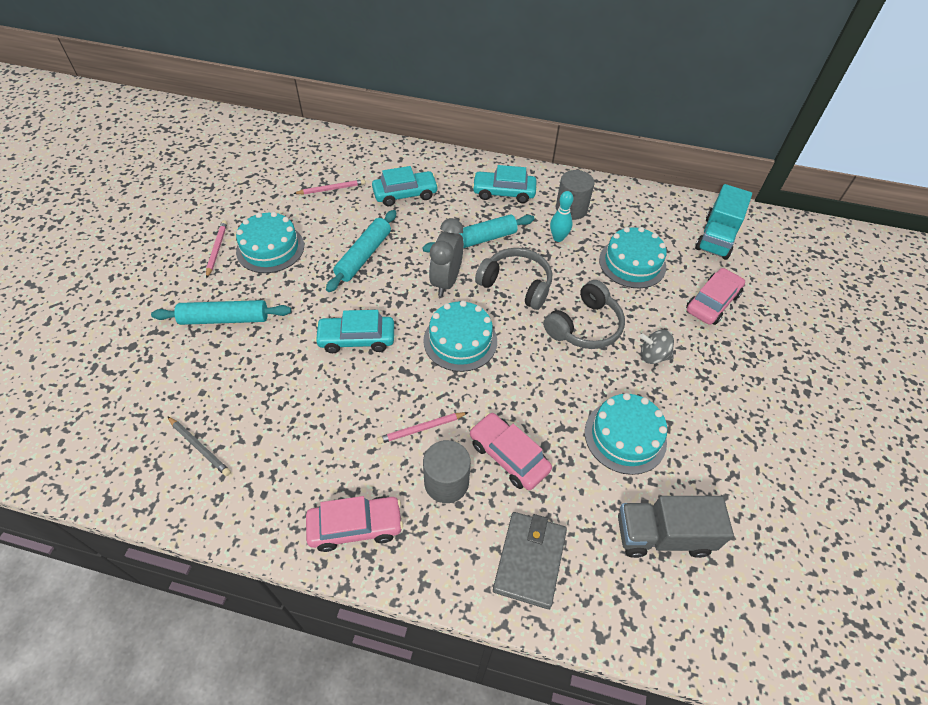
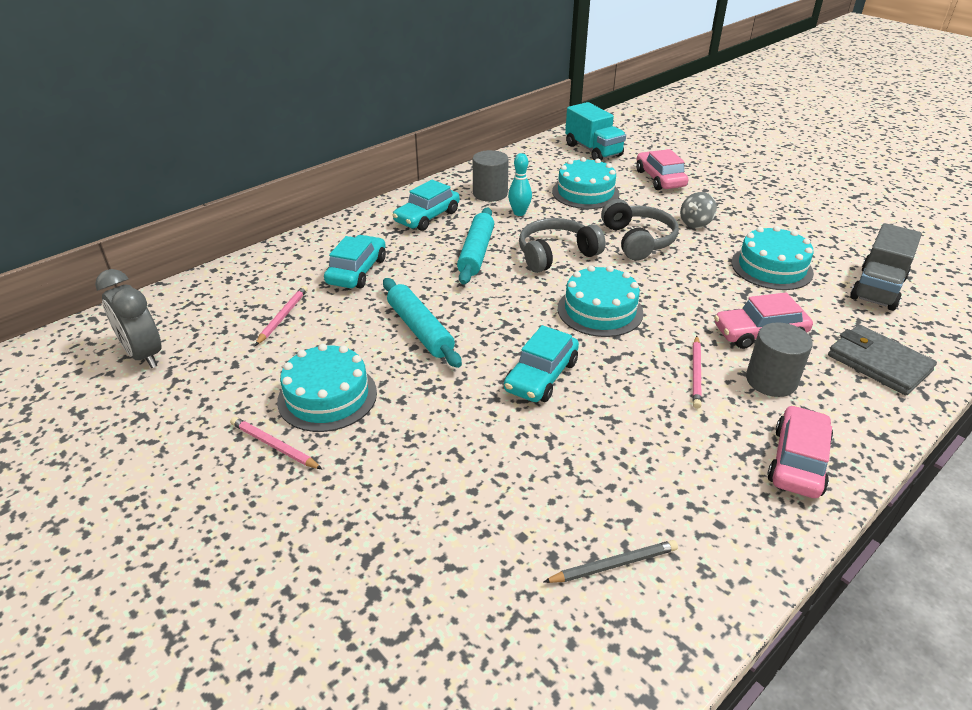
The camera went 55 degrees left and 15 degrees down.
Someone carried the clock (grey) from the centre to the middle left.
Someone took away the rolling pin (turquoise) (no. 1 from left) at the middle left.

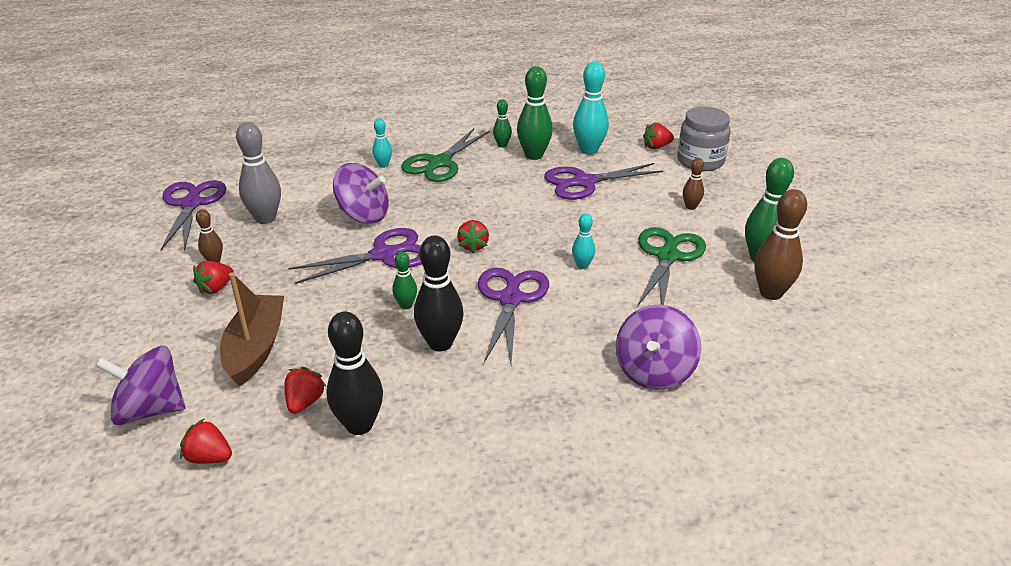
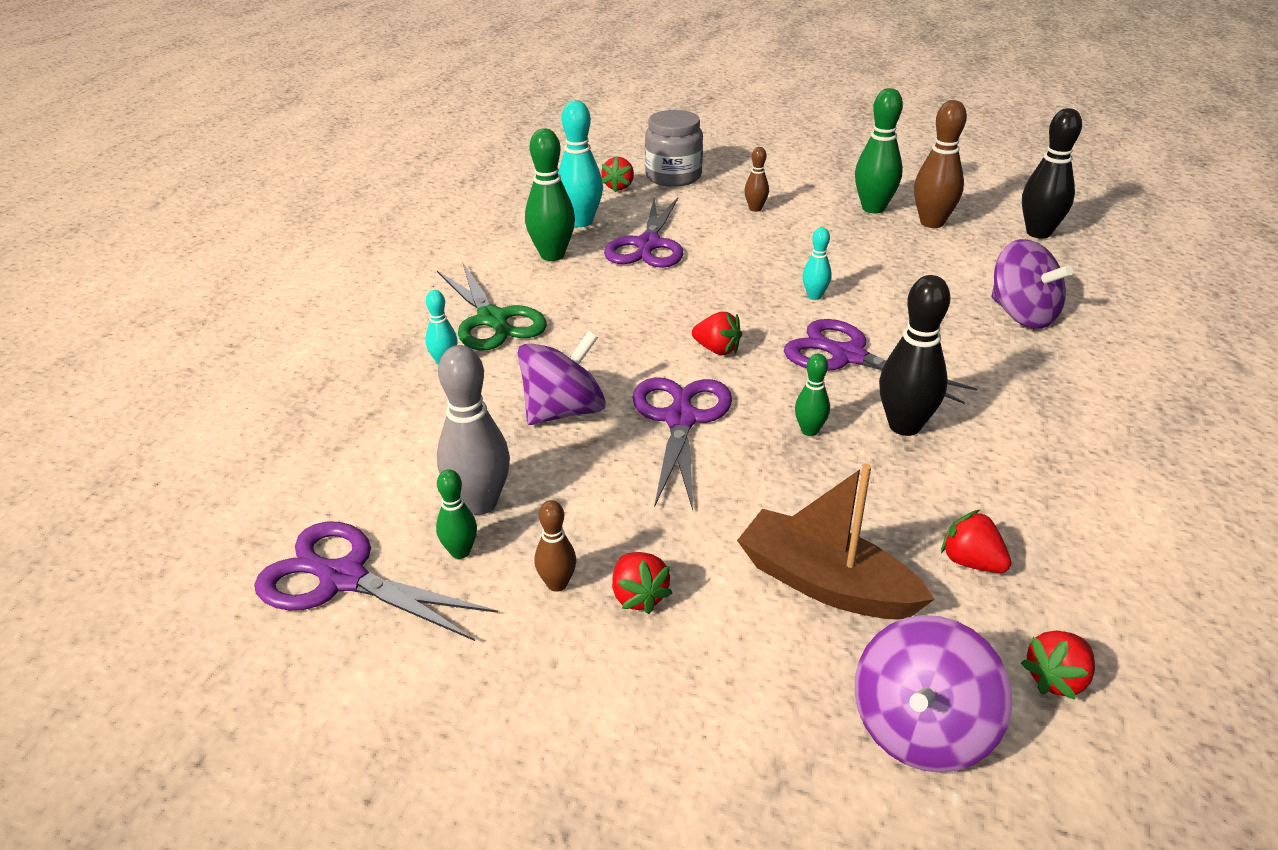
The camera went 60 degrees left and 0 degrees up.
Someone carried the bowling pin (green) (no. 2 from left in the first image) from the top centre to the centre.
Someone carried the bowling pin (black) (no. 1 from left in the first image) from the centre to the top right.
Someone took away the scissors (green) (no. 2 from left) at the centre.

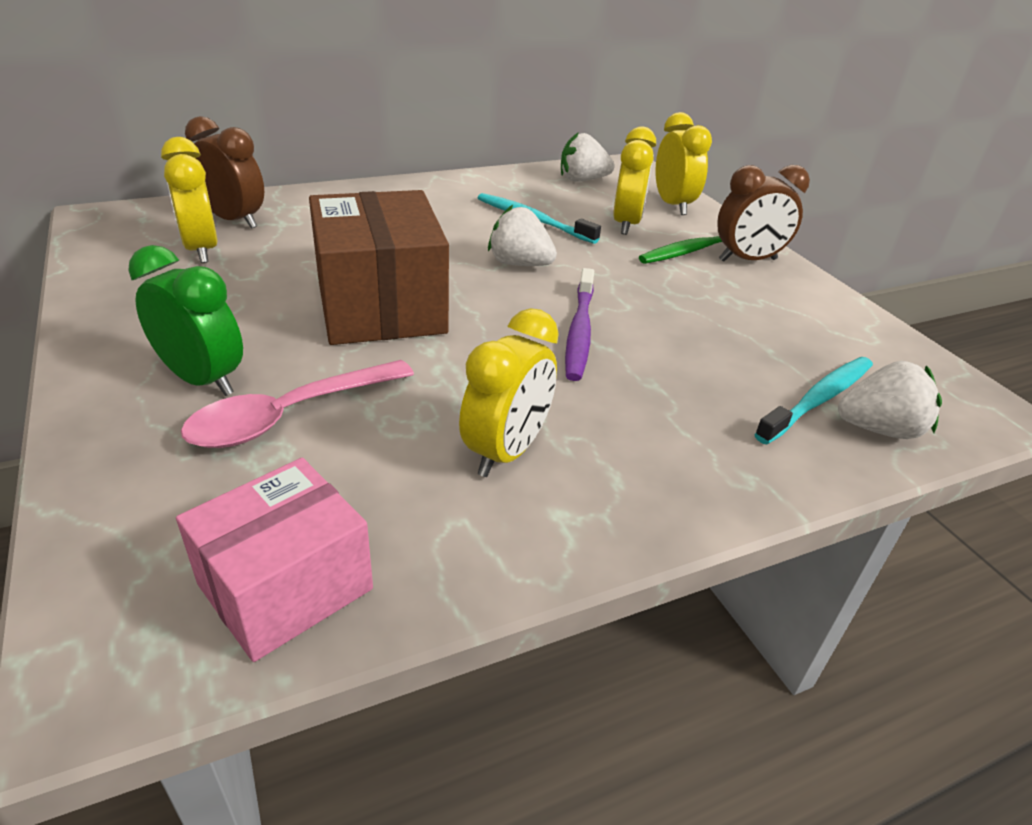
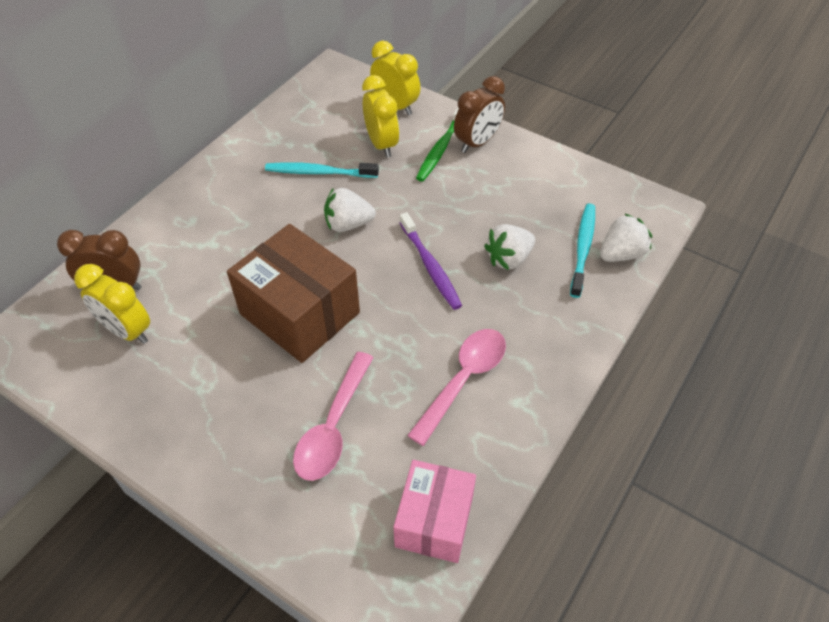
The camera went 30 degrees left and 15 degrees up.
Someone swapped the clock (yellow) (no. 2 from left) at the centre for the spoon (pink) (no. 2 from left) at the centre.
Someone carried the strawberry (white) (no. 2 from left) from the top centre to the centre.
Someone took away the clock (green) at the middle left.

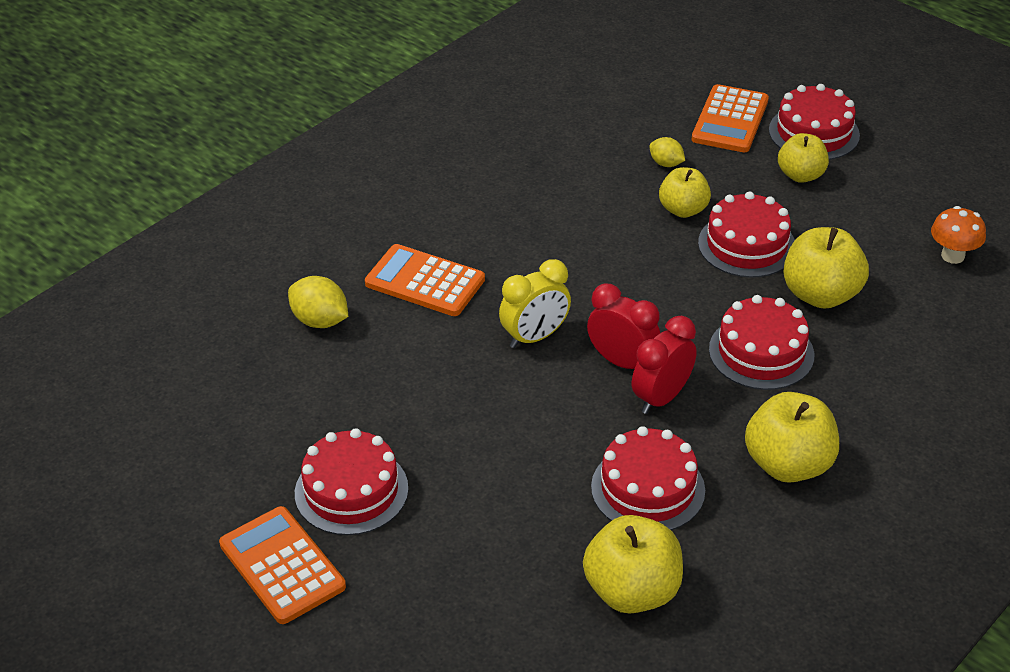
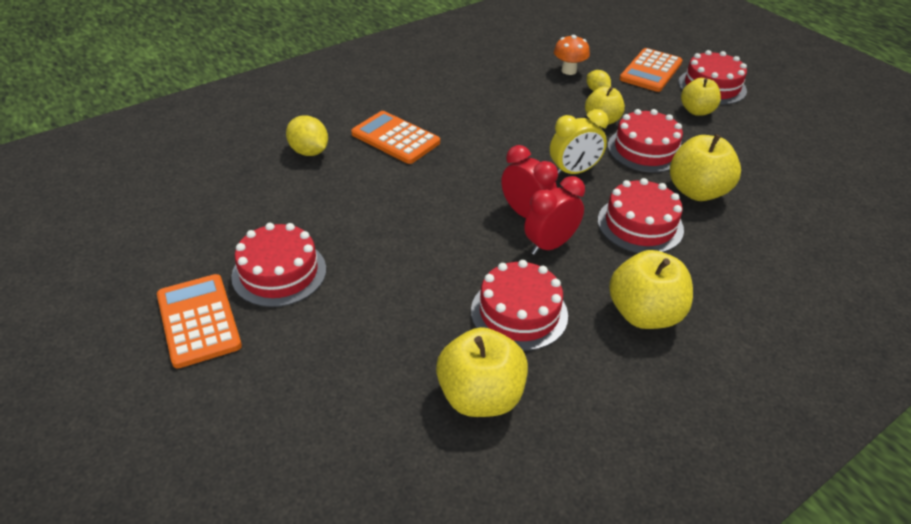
The camera went 10 degrees right and 0 degrees up.
Someone carried the clock (yellow) from the centre to the top centre.
Someone carried the mushroom (orange) from the middle right to the top centre.

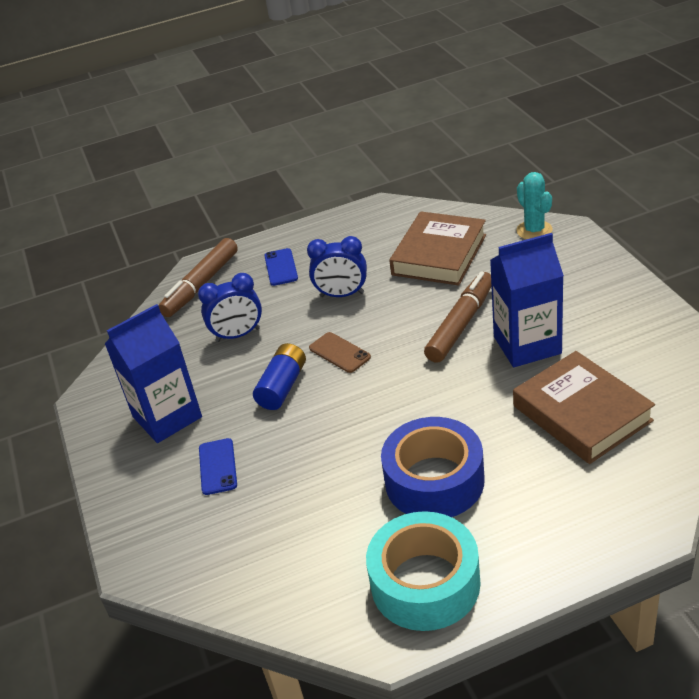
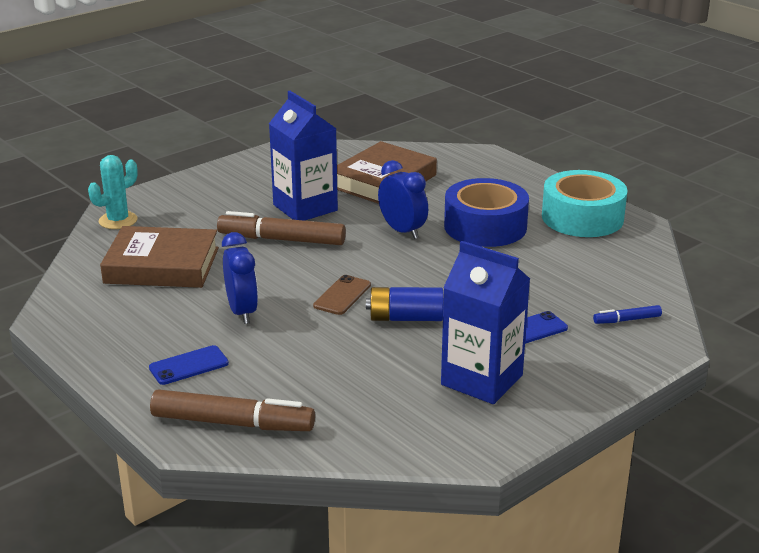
The camera went 115 degrees left and 10 degrees down.
Someone carried the clock (blue) (no. 1 from left in the first image) from the middle left to the centre.
Someone put down the marker (blue) at the middle right.

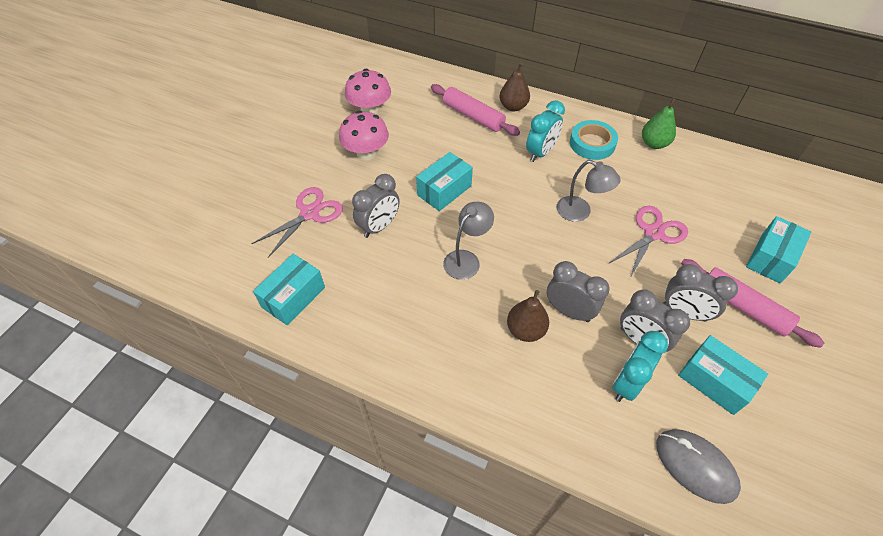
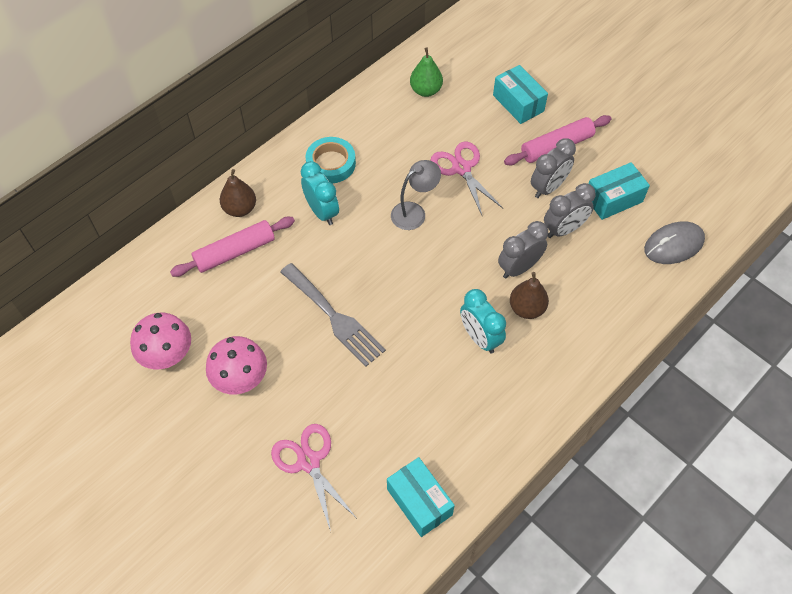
The camera went 70 degrees left and 5 degrees up.
Someone swapped the box (turquoise) (no. 2 from left) at the centre for the fork (grey) at the centre.
Someone carried the pear (green) from the top right to the top centre.
Someone carried the clock (turquoise) (no. 2 from left) from the bottom right to the centre.
Someone took away the clock (grey) (no. 1 from left) at the centre.
Someone took away the lamp (grey) (no. 1 from left) at the centre.

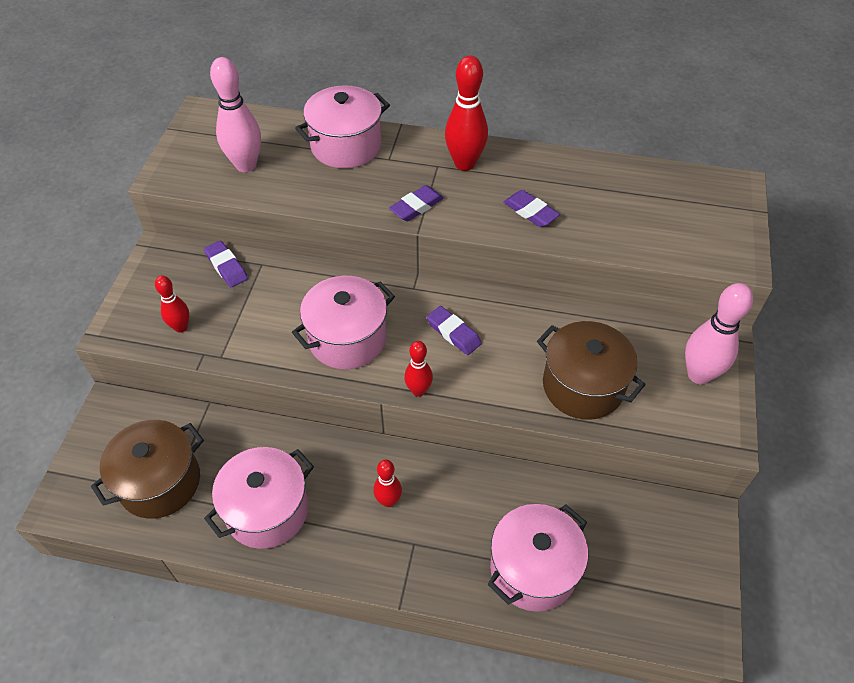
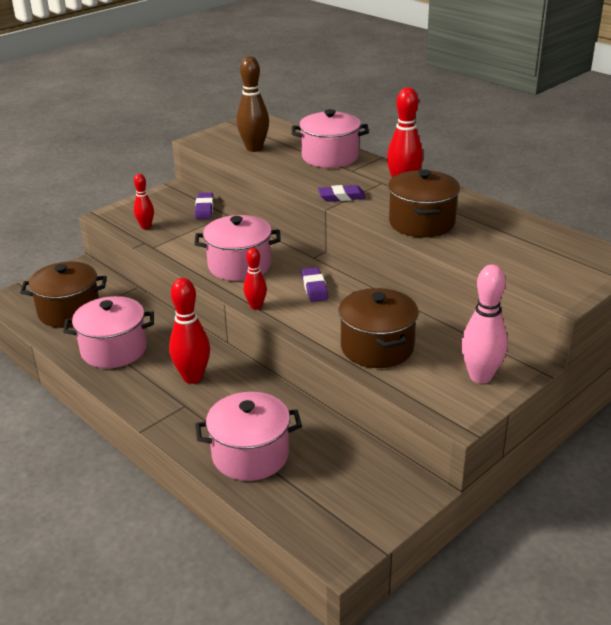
The camera went 35 degrees right and 20 degrees down.
Someone scaled the bowling pin (red) (no. 2 from left) at the bottom centre by 1.71.
Someone repainted the bowling pin (pink) (no. 1 from left) at the top left, which became the bowling pin (brown) at the top centre.
Someone swapped the eraser (purple) (no. 4 from left) at the top centre for the pot (brown) (no. 3 from left) at the top right.

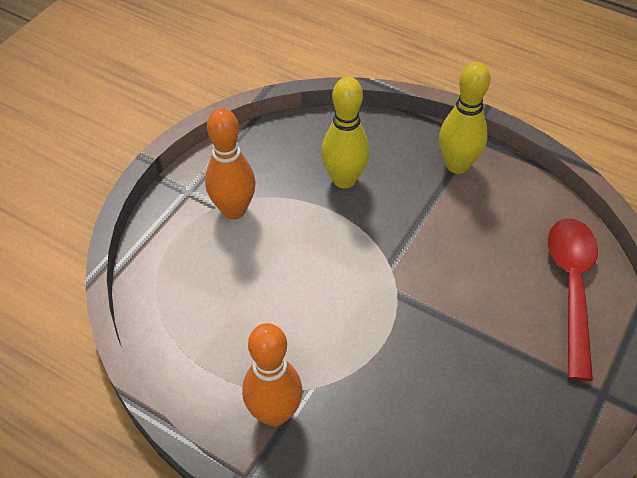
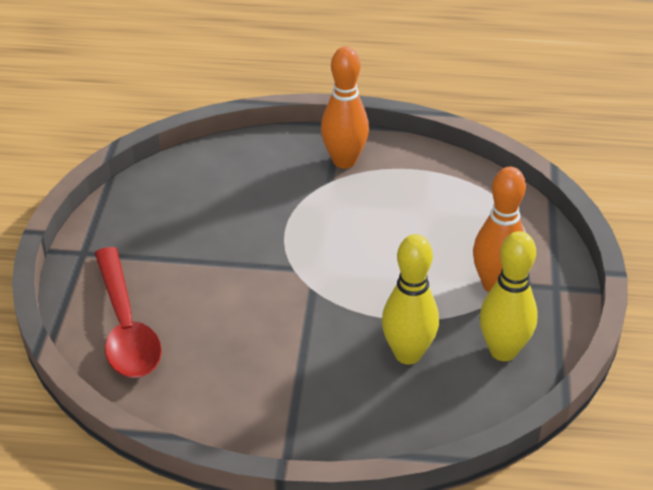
The camera went 155 degrees right and 10 degrees down.
Someone carried the bowling pin (yellow) (no. 2 from left) from the top right to the middle right.

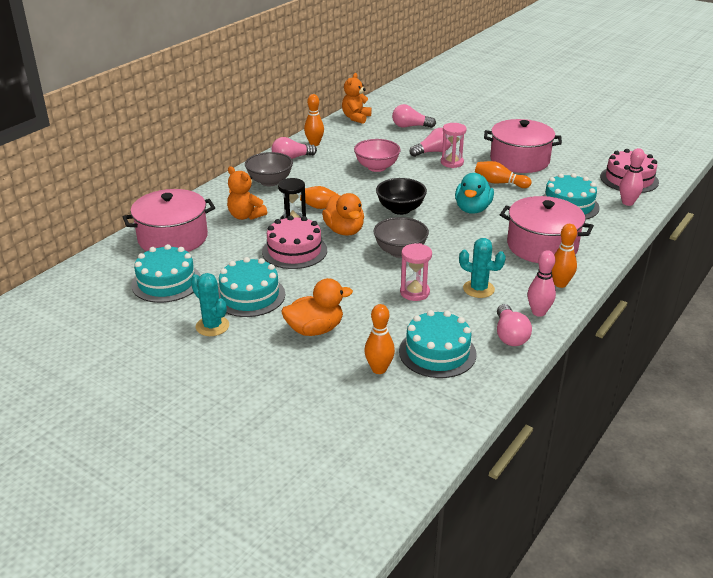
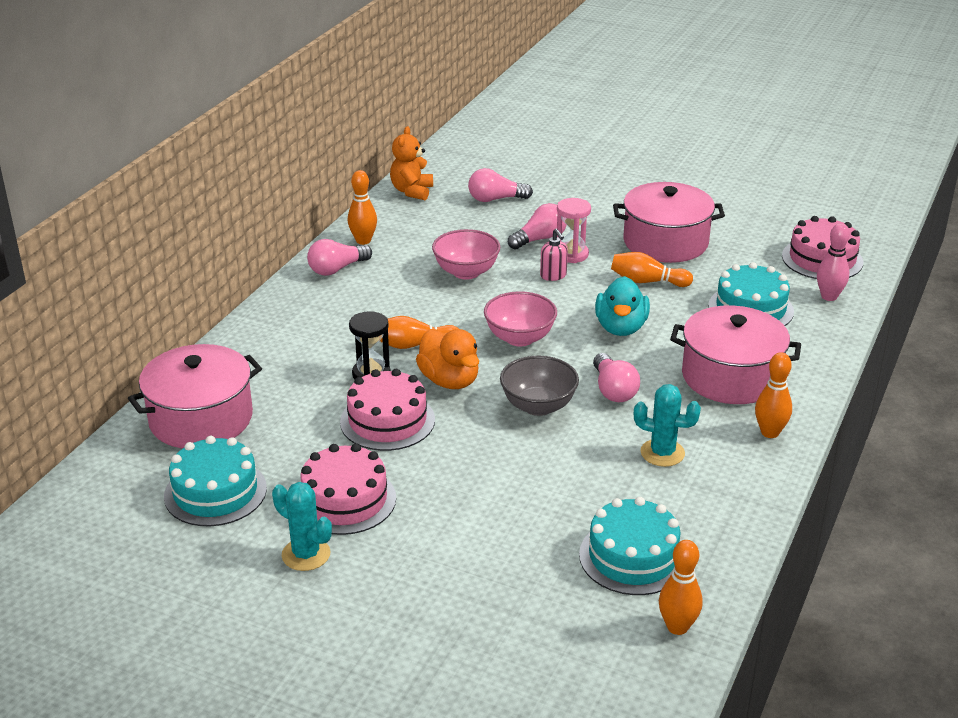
The camera went 10 degrees left and 0 degrees up.
Someone repainted the cake (turquoise) (no. 2 from left) at the centre, which became the cake (pink) (no. 1 from left) at the bottom centre.
Someone repainted the bowl (black) at the centre, which became the bowl (pink) (no. 2 from left) at the centre.
Someone put down the soap dispenser (pink) at the centre.
Someone carried the light bulb (pink) (no. 4 from left) from the middle right to the centre.
Someone carried the bowling pin (orange) (no. 3 from left in the first image) from the centre to the bottom right.
Someone took away the teddy bear (orange) (no. 1 from left) at the centre.
Someone took away the bowl (grey) (no. 1 from left) at the top centre.
Someone took away the duck (orange) (no. 1 from left) at the centre.
Someone took away the hourglass (pink) (no. 1 from left) at the centre.
Someone took away the bowling pin (pink) (no. 1 from left) at the middle right.

